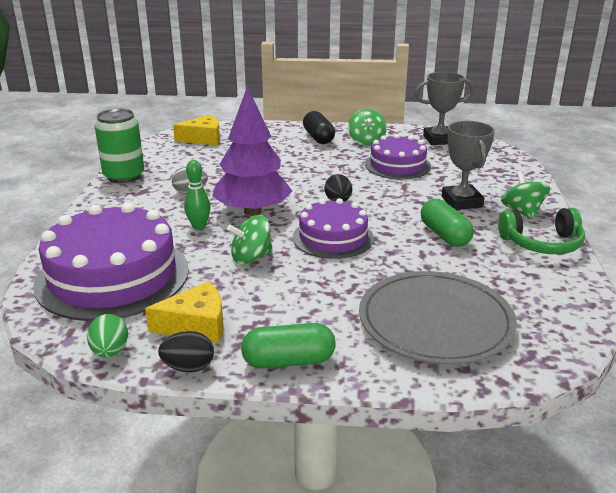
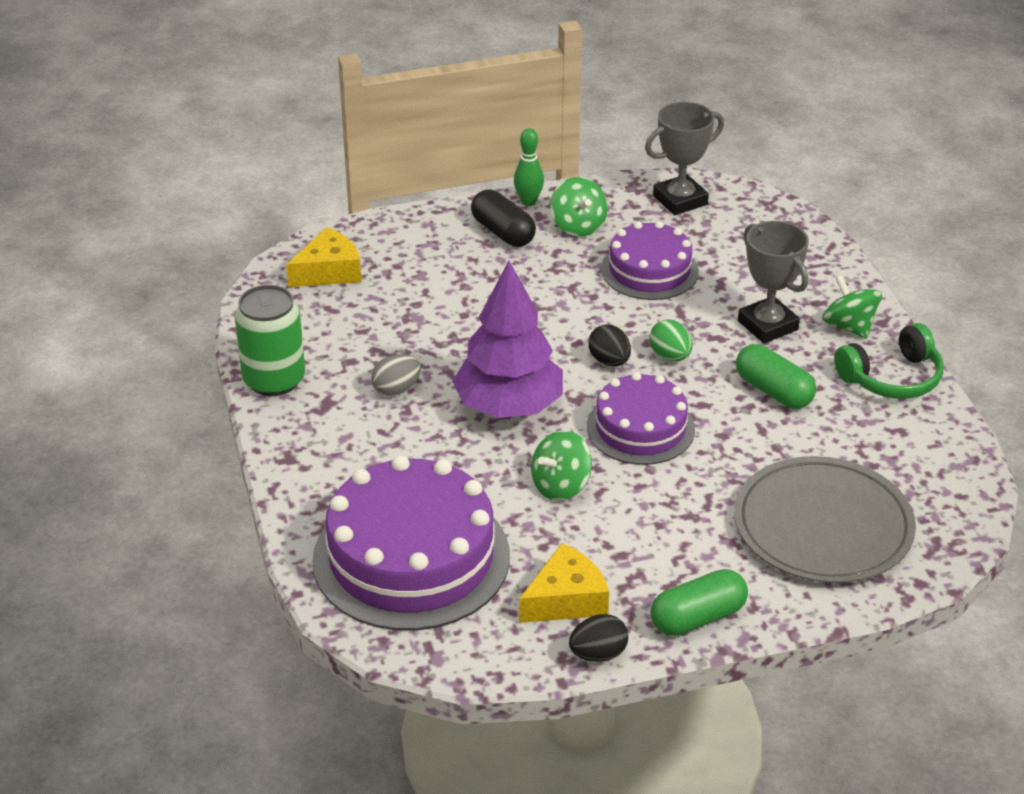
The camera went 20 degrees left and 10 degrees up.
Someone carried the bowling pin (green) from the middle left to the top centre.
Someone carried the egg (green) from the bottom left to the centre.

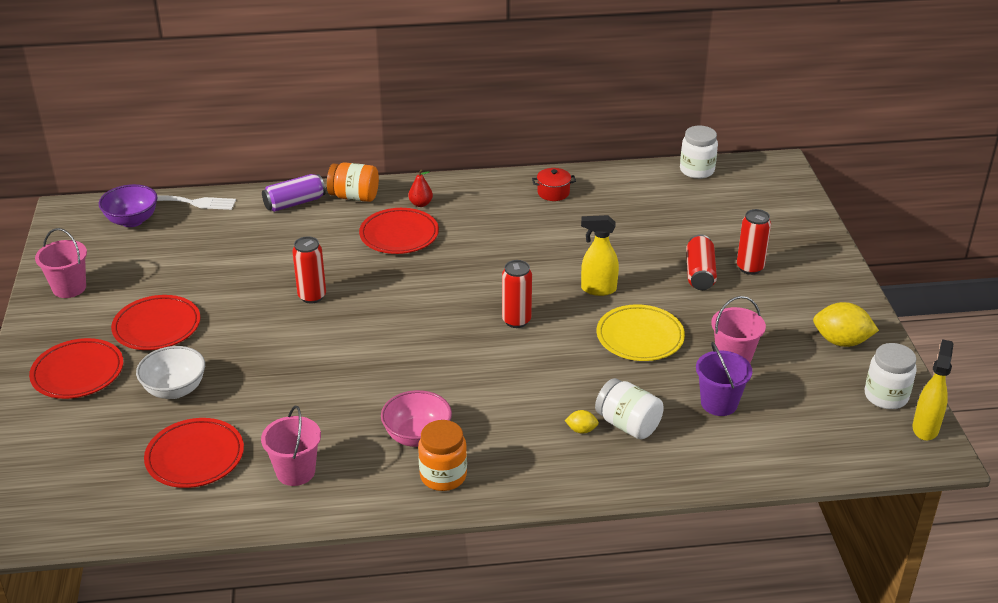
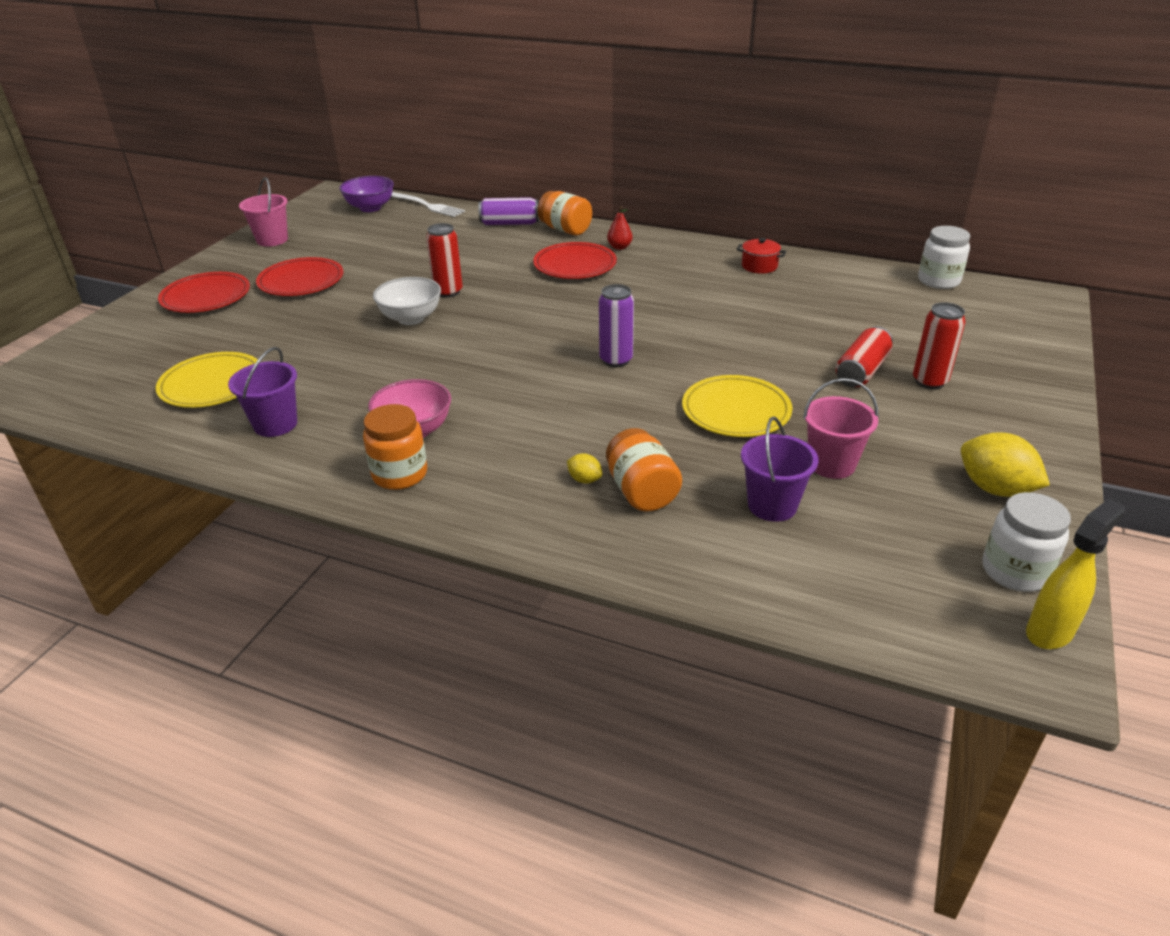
The camera went 30 degrees right and 0 degrees up.
Someone repainted the plate (red) (no. 3 from left) at the bottom left, which became the plate (yellow) (no. 1 from left) at the middle left.
Someone repainted the bucket (pink) (no. 2 from left) at the bottom left, which became the bucket (purple) (no. 1 from left) at the middle left.
Someone carried the bowl (white) from the middle left to the top centre.
Someone repainted the can (red) (no. 2 from left) at the centre, which became the can (purple) (no. 2 from left) at the centre.
Someone repainted the jar (white) (no. 1 from left) at the bottom centre, which became the jar (orange) (no. 3 from left) at the centre.
Someone took away the spray bottle (yellow) (no. 1 from left) at the centre.

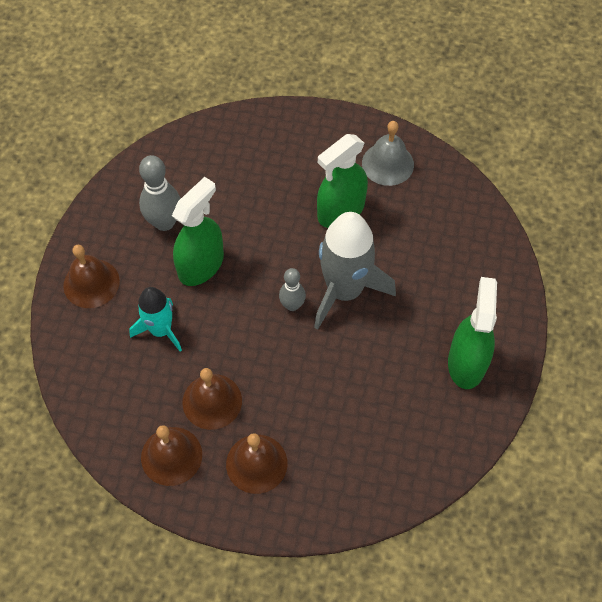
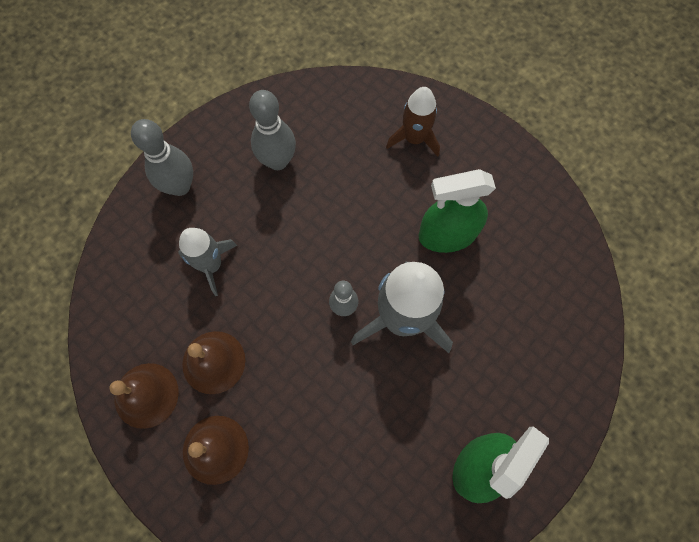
The camera went 30 degrees right and 10 degrees up.
Someone swapped the bell (brown) (no. 1 from left) at the middle left for the bowling pin (grey) (no. 1 from left) at the top left.
Someone repainted the rocket (turquoise) at the middle left, which became the rocket (grey) (no. 1 from left) at the middle left.
Someone put down the rocket (brown) at the top centre.
Someone took away the spray bottle (green) (no. 1 from left) at the middle left.
Someone took away the bell (grey) at the top centre.

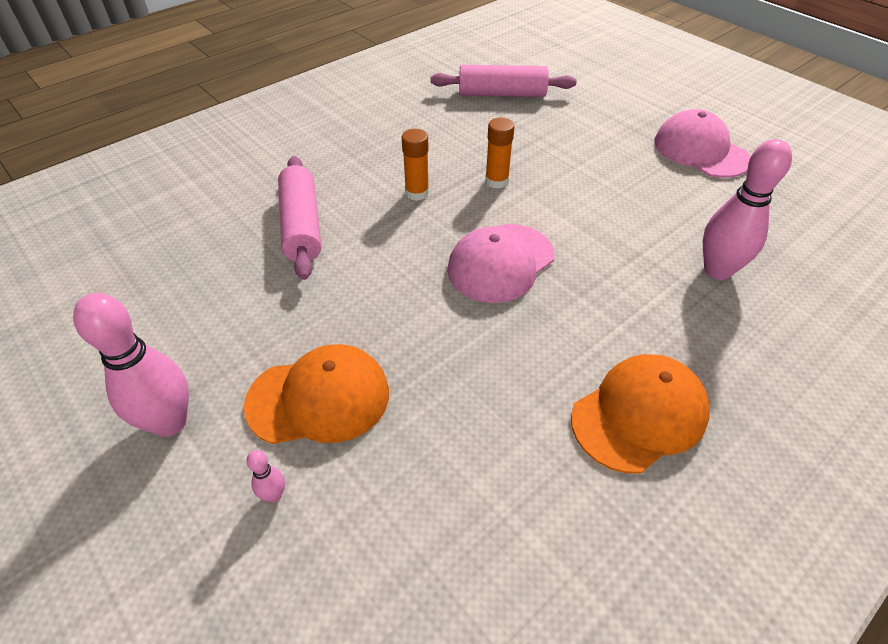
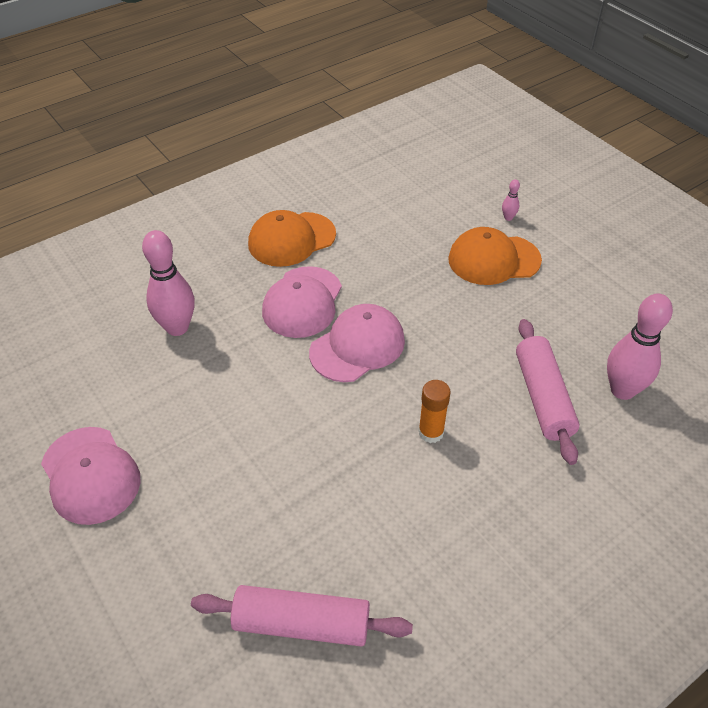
The camera went 175 degrees left and 0 degrees up.
Someone put down the cap (pink) (no. 2 from left) at the centre.
Someone carried the bowling pin (pink) (no. 1 from left in the first image) from the middle left to the middle right.
Someone took away the glue stick (orange) (no. 2 from left) at the top centre.

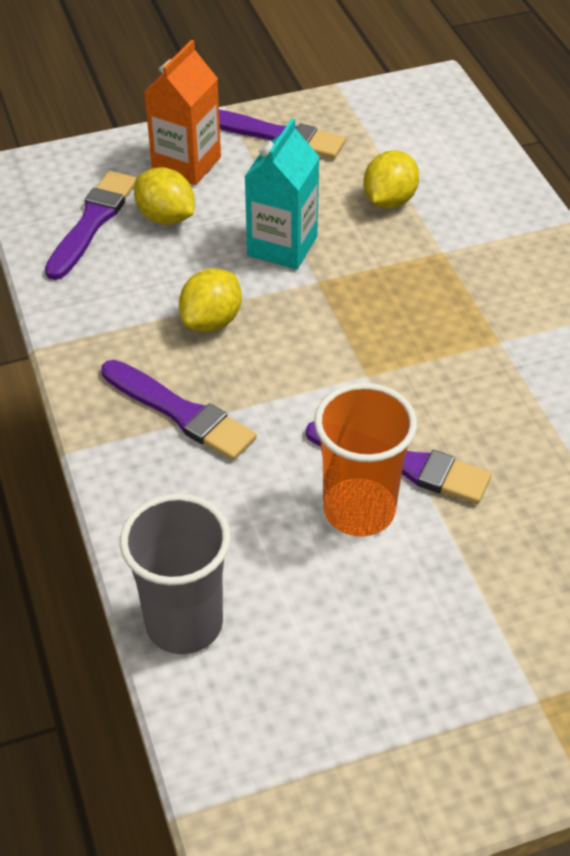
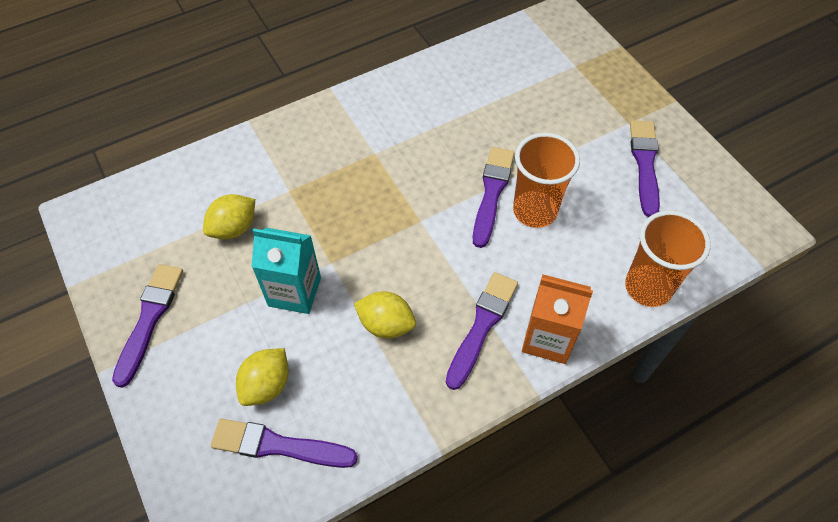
The camera went 100 degrees left and 10 degrees up.
Someone rotated the lemon (yellow) (no. 3 from left in the first image) at the top right by 60 degrees counterclockwise.
Someone carried the carton (orange) from the top left to the centre.
Someone repainted the cup (grey) at the bottom left, which became the cup (orange) (no. 2 from left) at the middle right.
Someone put down the brush (purple) (no. 5 from left) at the top right.

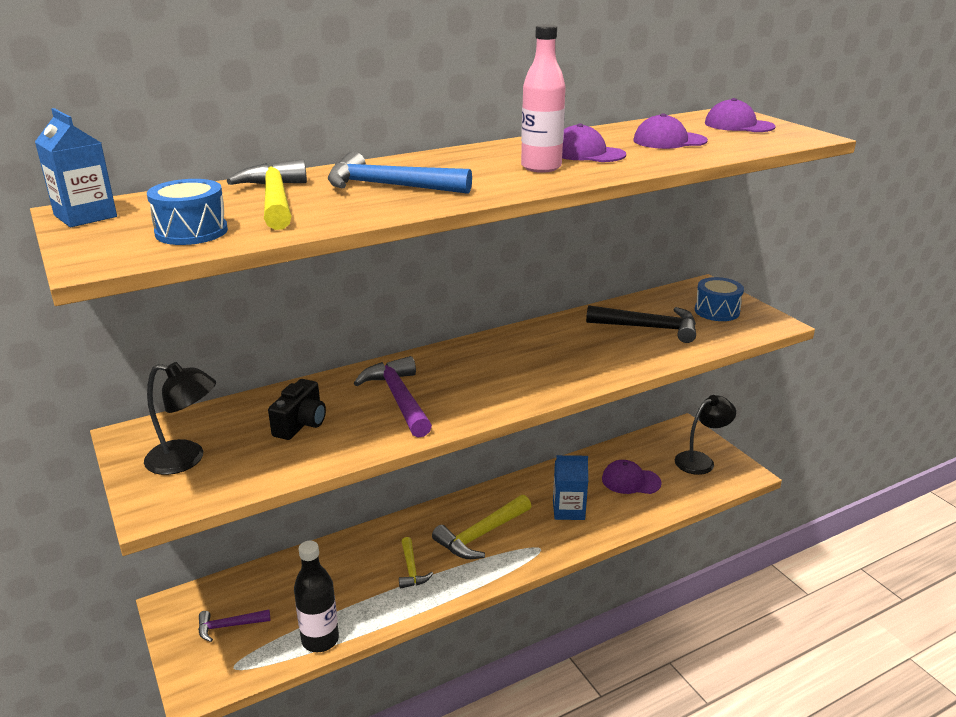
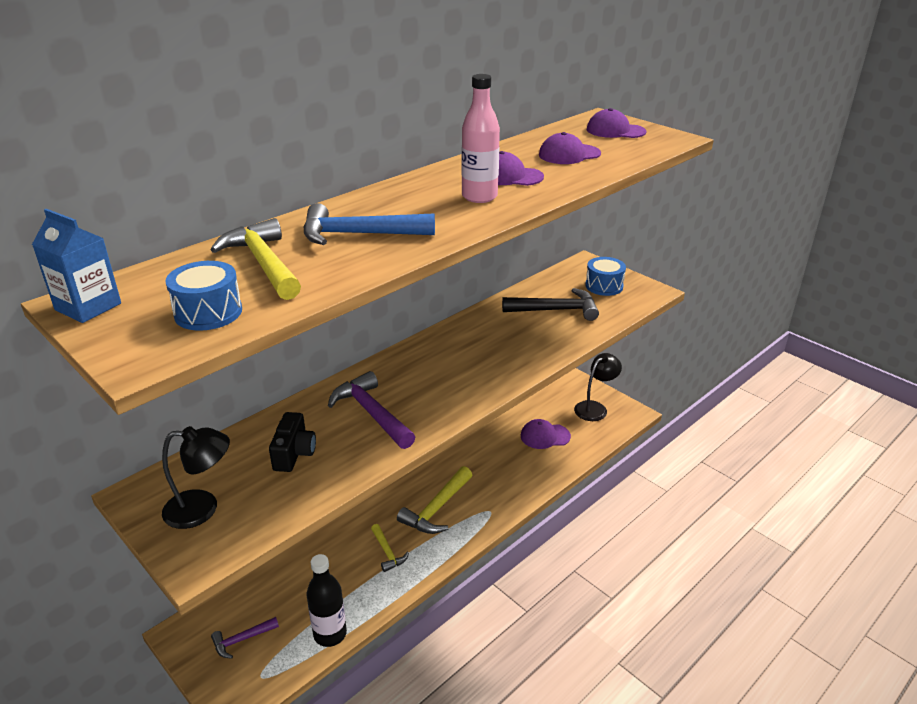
The camera went 15 degrees left and 5 degrees up.
Someone took away the carton (blue) (no. 2 from left) at the bottom centre.

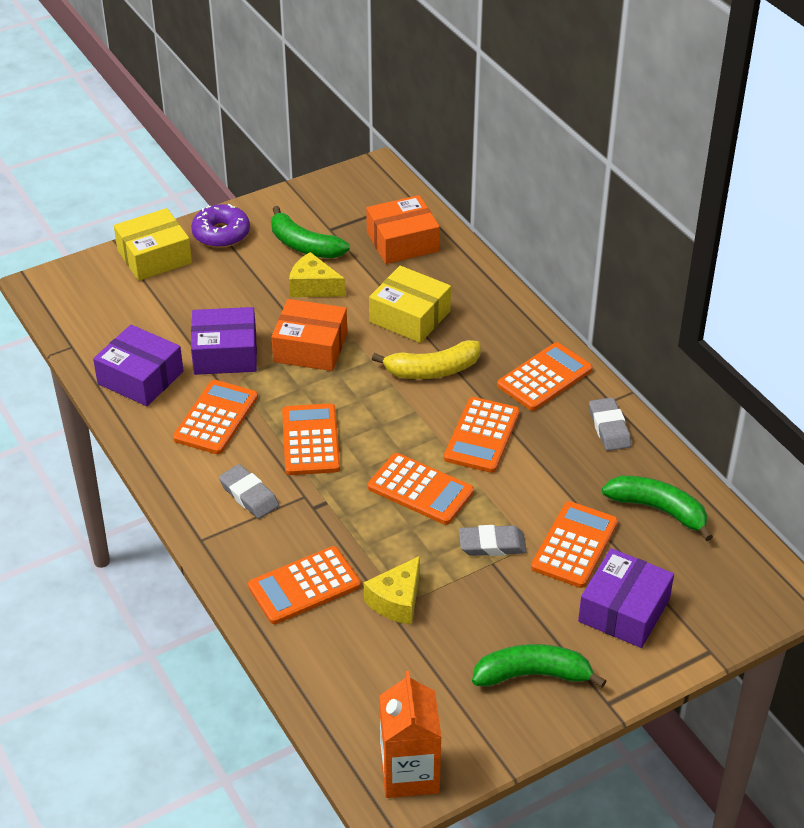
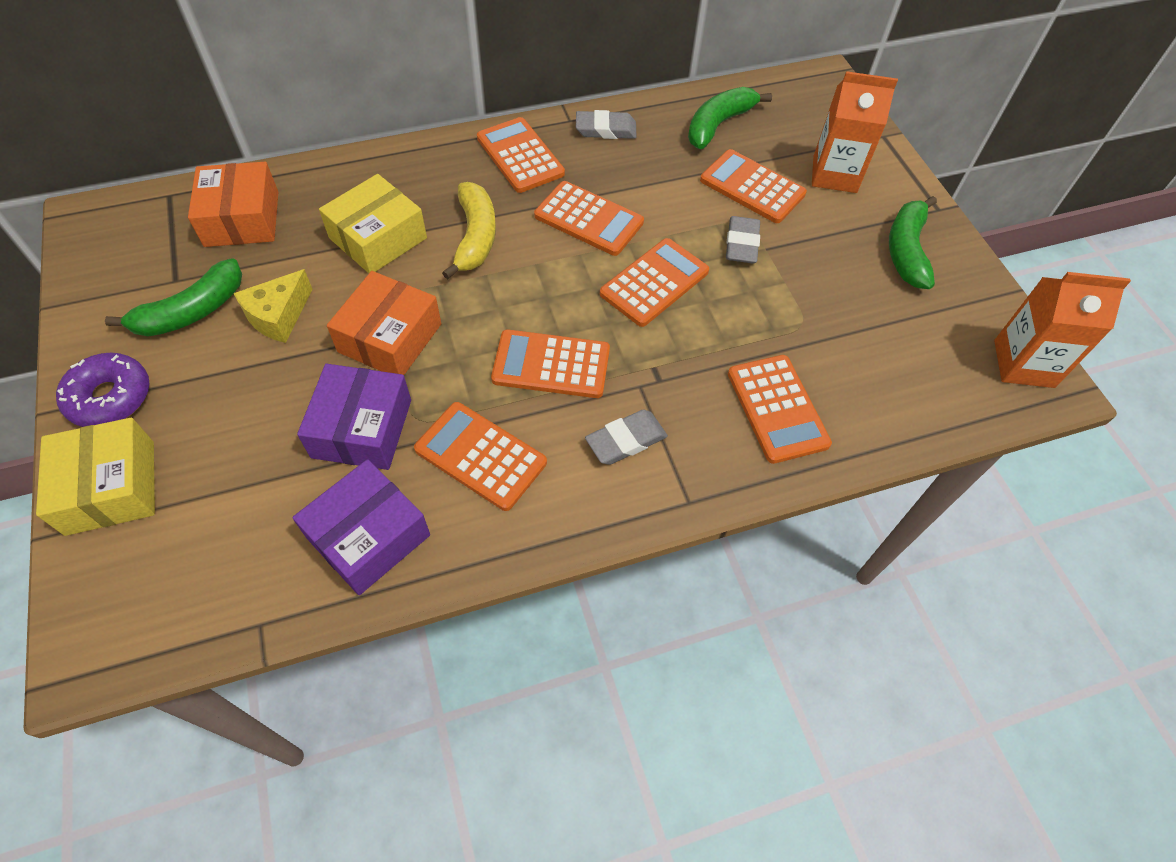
The camera went 80 degrees left and 15 degrees up.
Someone swapped the box (purple) (no. 3 from left) at the bottom right for the carton (orange) (no. 1 from left) at the top right.
Someone took away the cheese (yellow) (no. 2 from left) at the bottom centre.

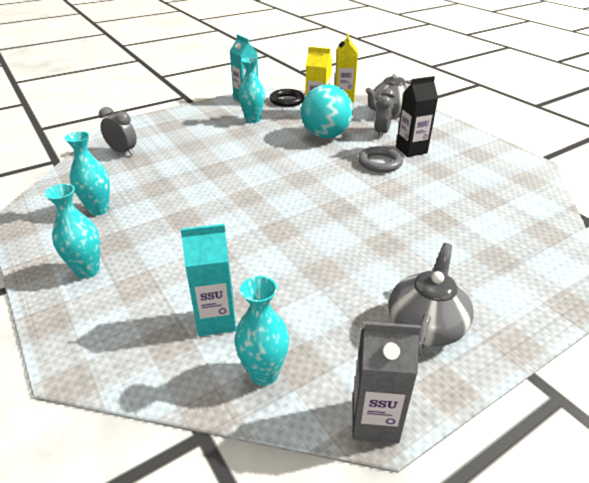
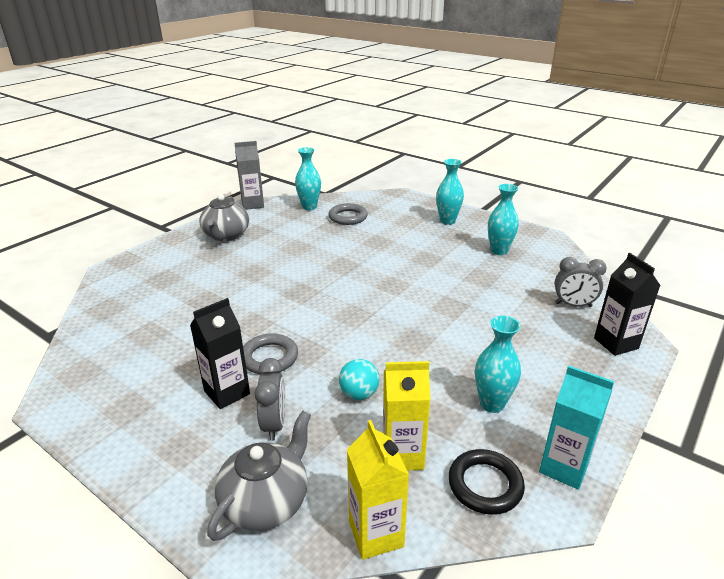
The camera went 160 degrees right and 5 degrees down.
Someone swapped the carton (turquoise) (no. 1 from left) at the centre for the ring (grey) (no. 2 from left) at the centre.
Someone scaled the ball (turquoise) at the top centre by 0.51.
Someone put down the carton (black) (no. 2 from left) at the middle right.

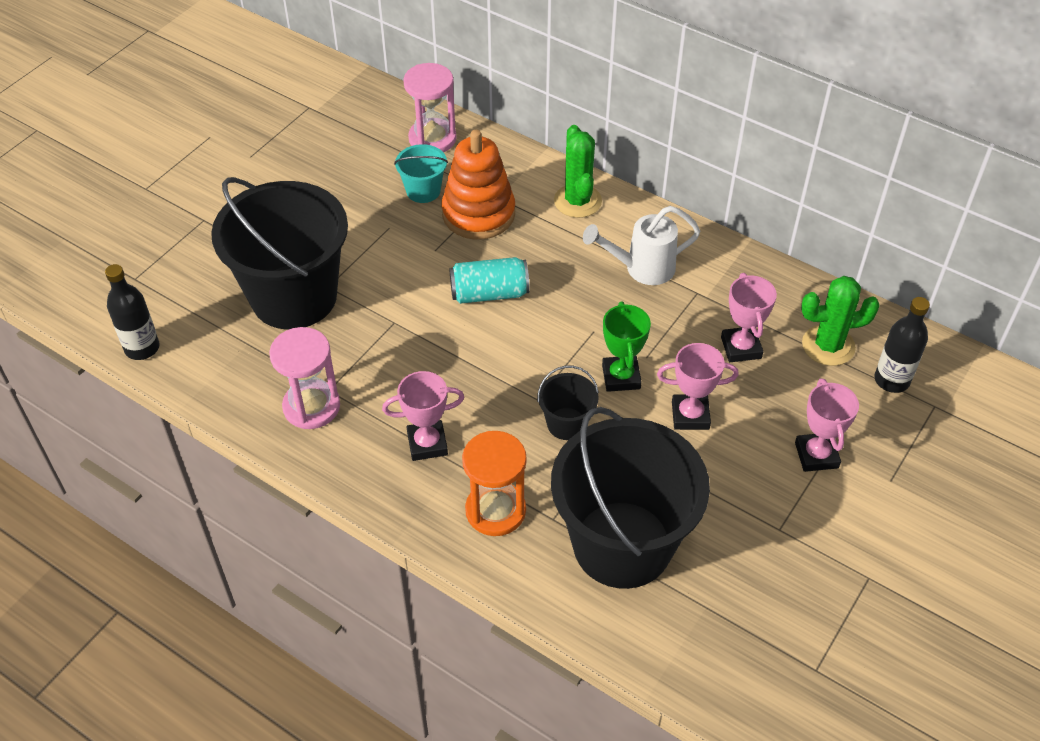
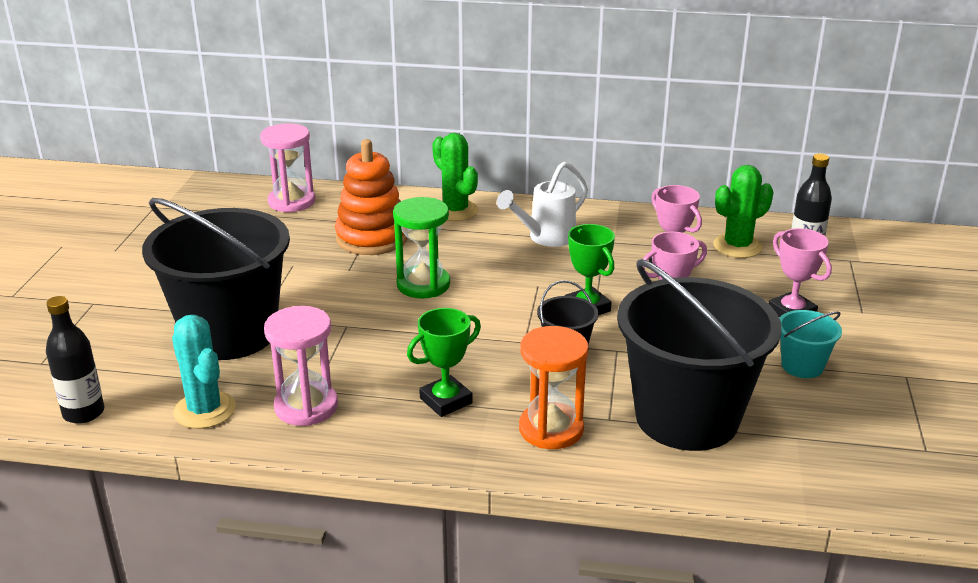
The camera went 25 degrees left and 20 degrees down.
Someone put down the cactus (turquoise) at the middle left.
Someone swapped the can (turquoise) at the centre for the hourglass (green) at the centre.
Someone repainted the trophy (pink) (no. 1 from left) at the centre, which became the trophy (green) (no. 1 from left) at the centre.
Someone carried the bucket (turquoise) from the top centre to the middle right.

